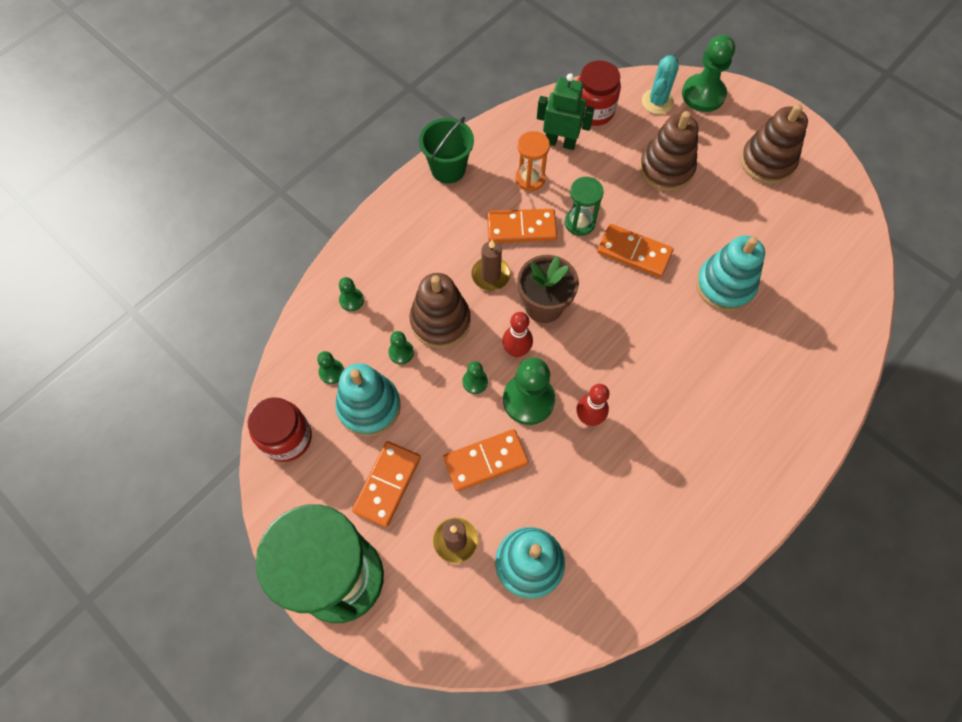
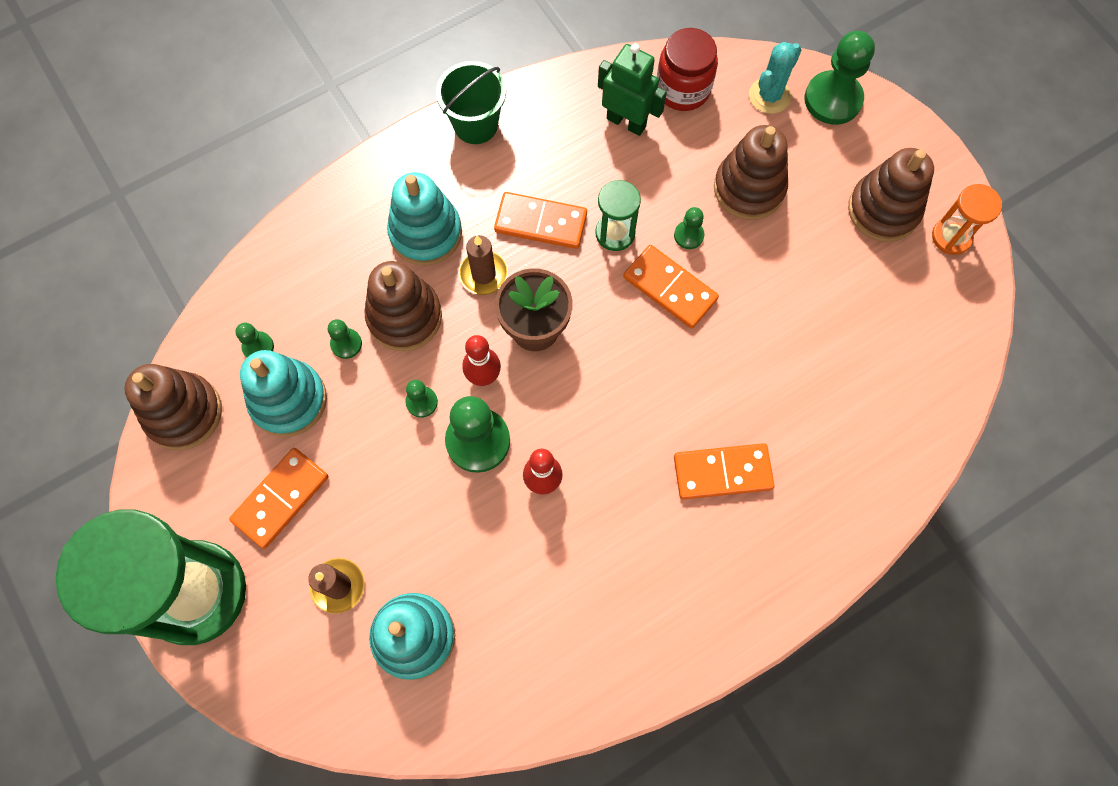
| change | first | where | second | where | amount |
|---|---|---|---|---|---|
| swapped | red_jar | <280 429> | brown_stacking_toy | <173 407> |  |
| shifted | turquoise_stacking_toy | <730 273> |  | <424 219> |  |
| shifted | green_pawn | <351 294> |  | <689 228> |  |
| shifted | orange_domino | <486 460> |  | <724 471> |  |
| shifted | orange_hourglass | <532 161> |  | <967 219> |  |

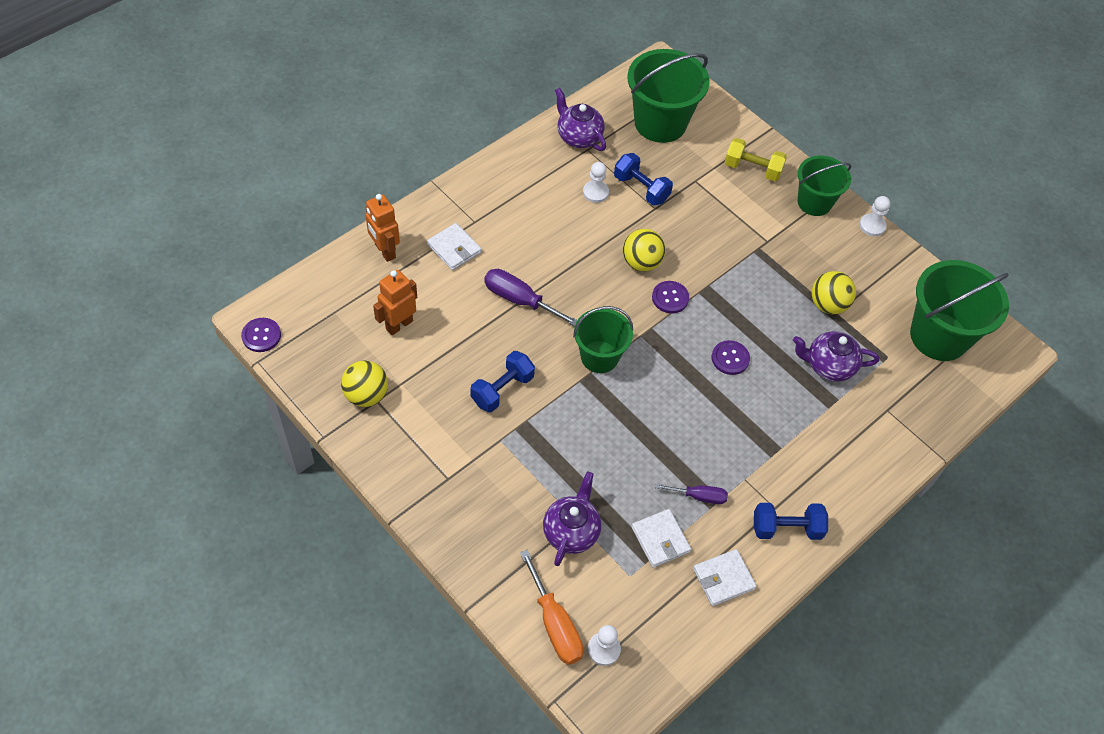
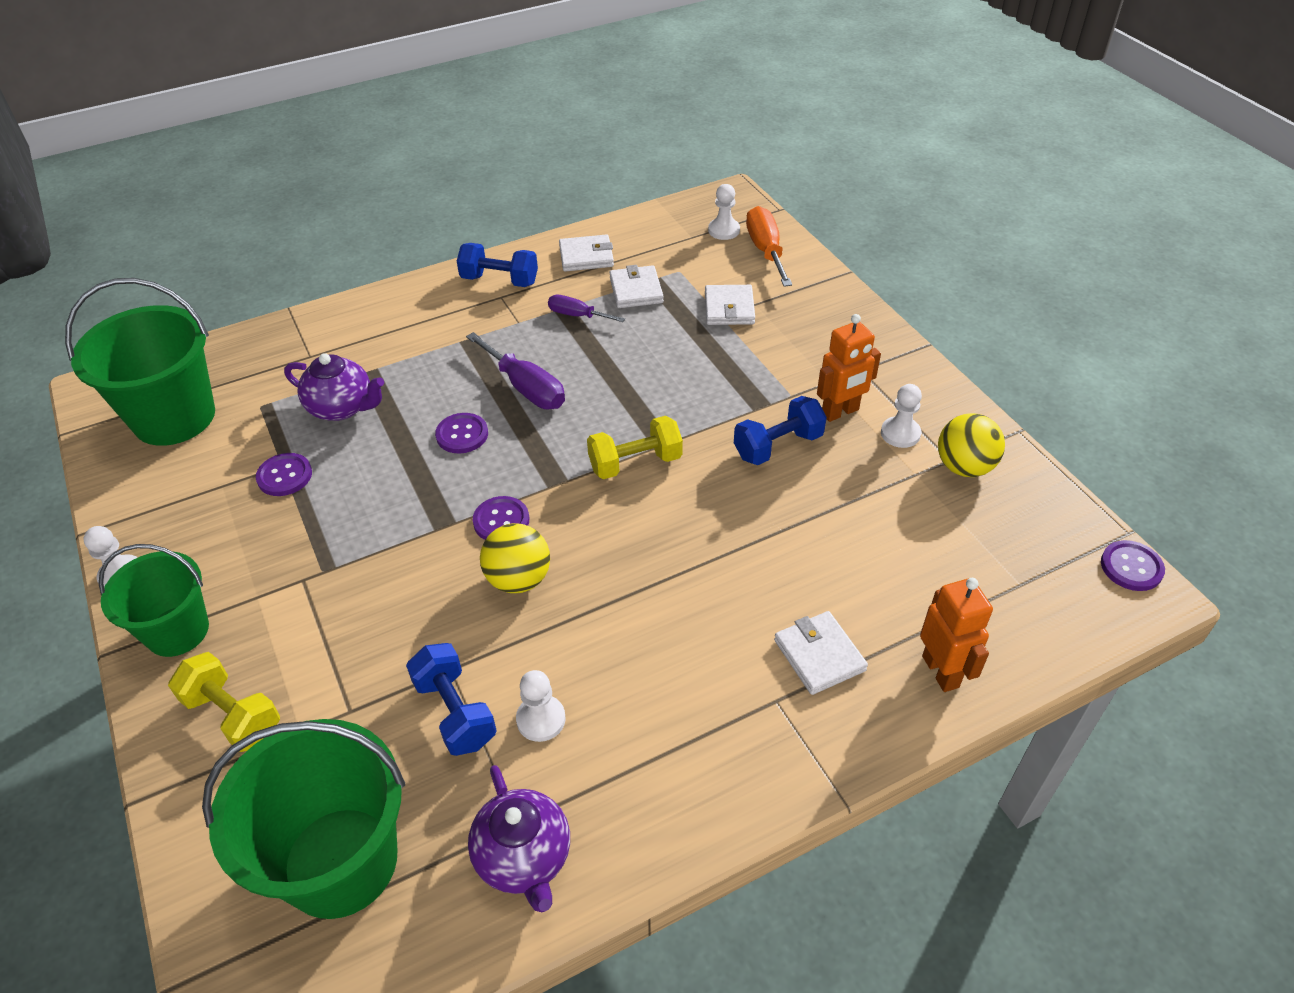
| change | first | where | second | where | amount |
|---|---|---|---|---|---|
| swapped | yellow_ball | <834 292> | purple_button | <284 474> |  |
| shifted | purple_screwdriver | <530 297> |  | <515 370> |  |
| swapped | green_bucket | <603 339> | yellow_dumbbell | <635 447> |  |
| swapped | purple_teapot | <572 519> | white_wallet | <730 305> |  |
| shifted | orange_robot | <395 302> |  | <849 368> |  |
| new |  |  | white_pawn | <901 416> |  |

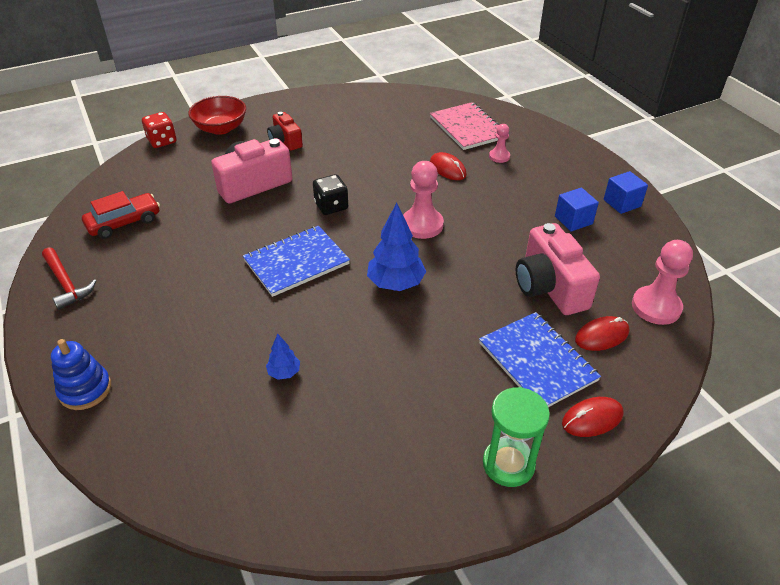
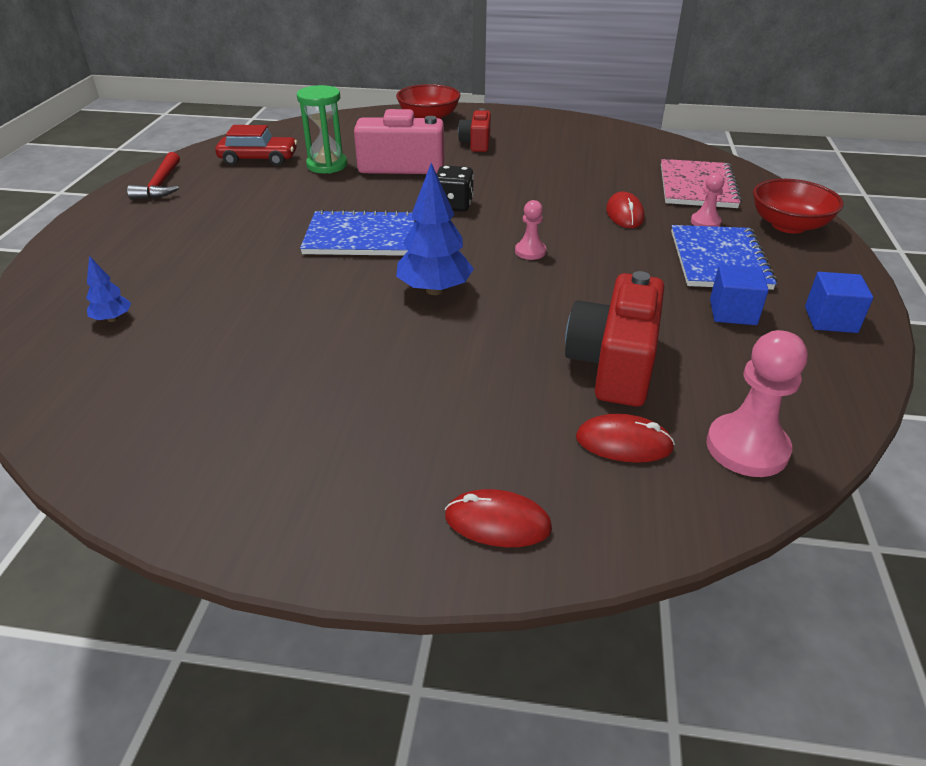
| change | first | where | second | where | amount |
|---|---|---|---|---|---|
| shifted | blue_tree | <283 357> |  | <108 289> |  |
| shifted | green_hourglass | <516 437> |  | <322 129> |  |
| scaled | pink_pawn | <423 200> |  | <530 230> | x0.56 |
| repainted | pink_camera | <558 269> | red_camera | <614 339> |  |
| shifted | blue_notebook | <540 359> |  | <724 257> |  |
| new |  |  | red_bowl | <798 206> |  |
| gone | blue_stacking_toy | <81 374> |  |  |  |
| gone | red_dice | <159 130> |  |  |  |

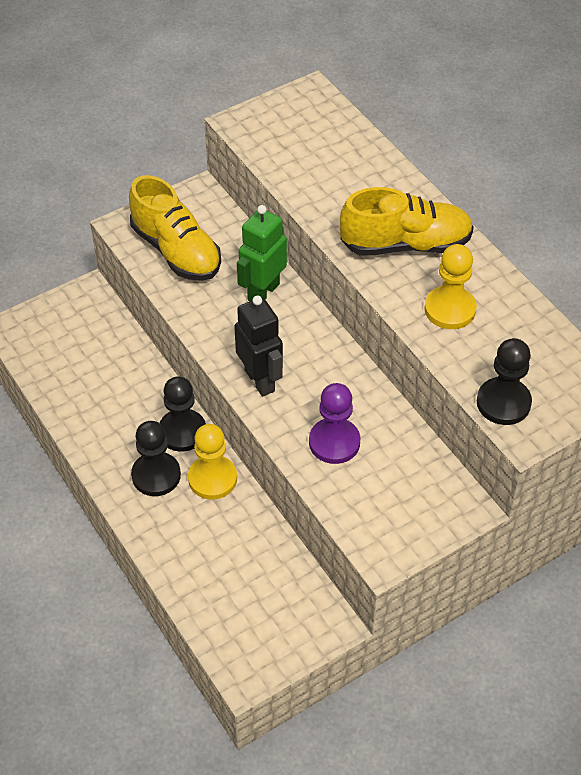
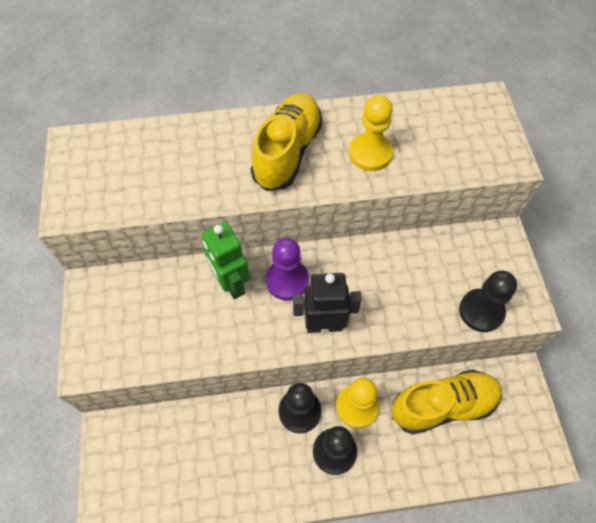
| change | first | where | second | where | amount |
|---|---|---|---|---|---|
| shifted | purple_pawn | <334 423> |  | <287 269> |  |
| shifted | yellow_shoe | <175 228> |  | <446 402> |  |
| shifted | black_pawn | <504 381> |  | <488 301> |  |

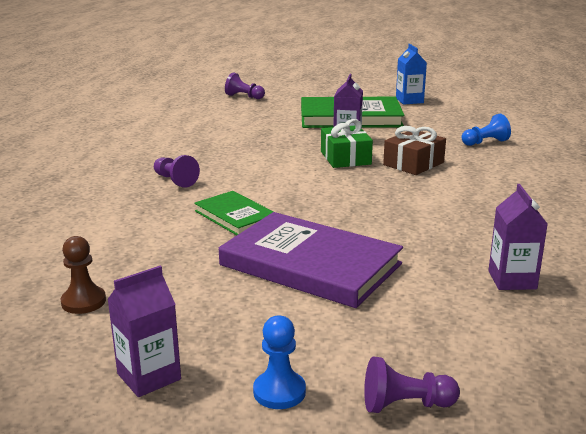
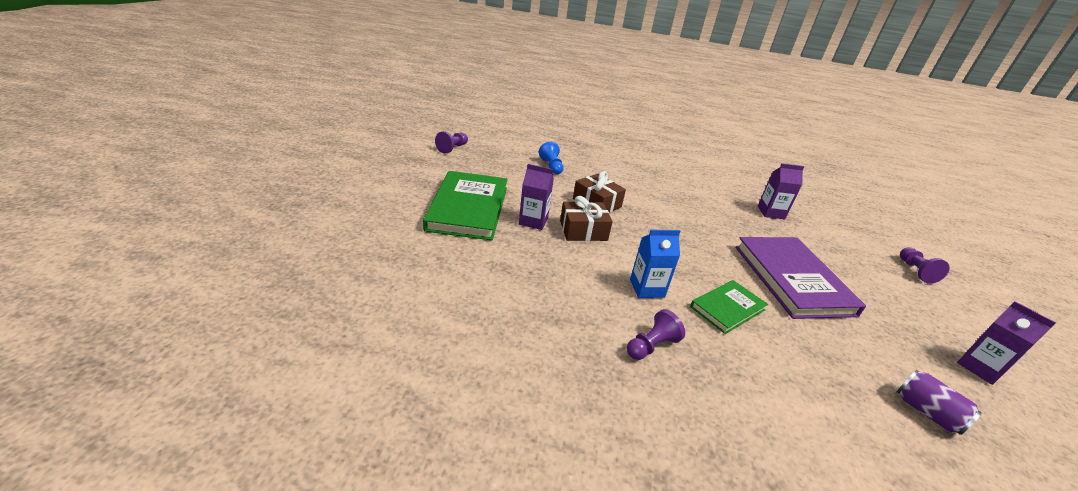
| change | first | where | second | where | amount |
|---|---|---|---|---|---|
| shifted | purple_pawn | <245 86> |  | <451 142> |  |
| repainted | green_gift | <347 143> | brown_gift | <586 218> |  |
| shifted | blue_carton | <411 74> |  | <655 264> |  |
| rotated | purple_book | <311 260> |  | <800 278> | 45 degrees counterclockwise |
| swapped | brown_pawn | <83 275> | purple_can | <939 402> |  |
| gone | blue_pawn | <279 362> |  |  |  |

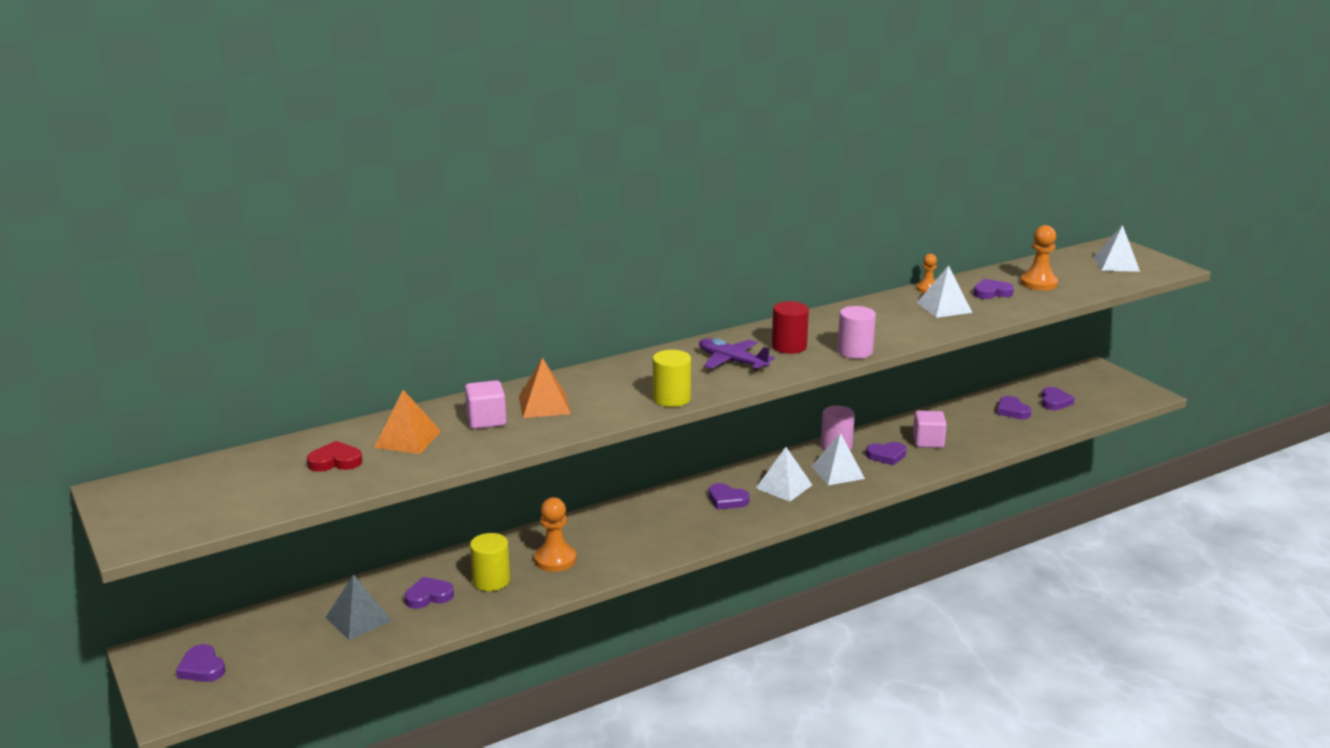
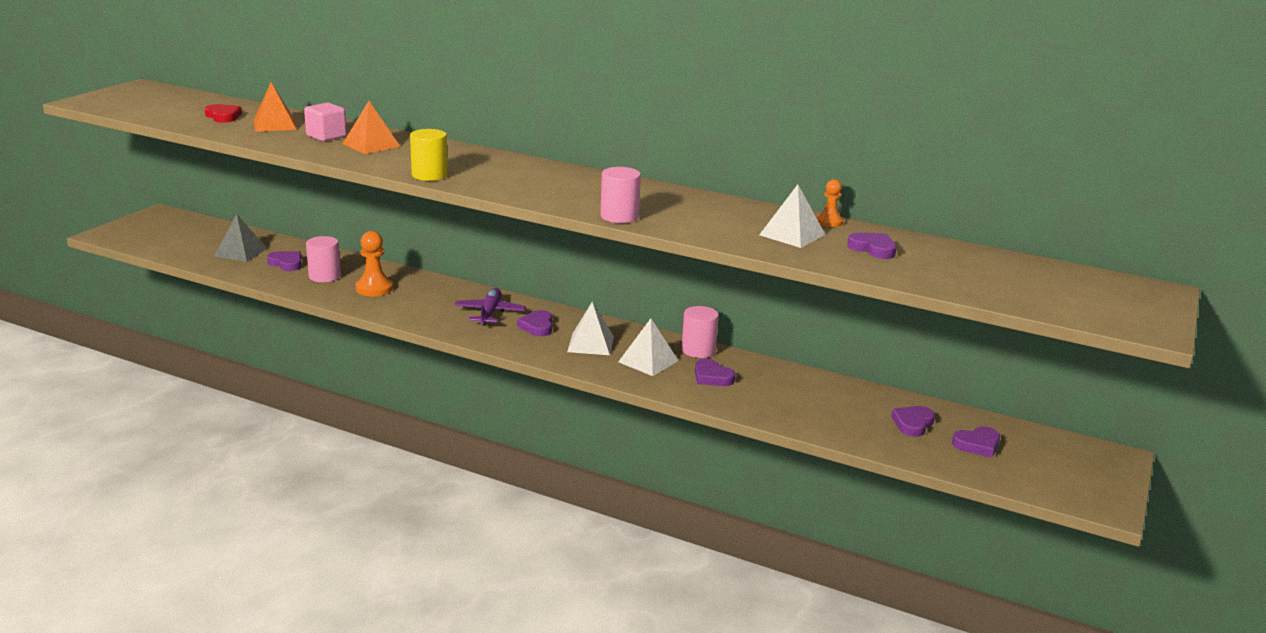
| change | first | where | second | where | amount |
|---|---|---|---|---|---|
| repainted | yellow_cylinder | <490 562> | pink_cylinder | <323 259> |  |
| shifted | purple_plane | <737 354> |  | <490 307> |  |
| gone | purple_heart | <200 663> |  |  |  |
| gone | red_cylinder | <790 327> |  |  |  |
| gone | pink_cube | <930 429> |  |  |  |
| gone | orange_pawn | <1039 257> |  |  |  |
| gone | white_pyramid | <1116 248> |  |  |  |

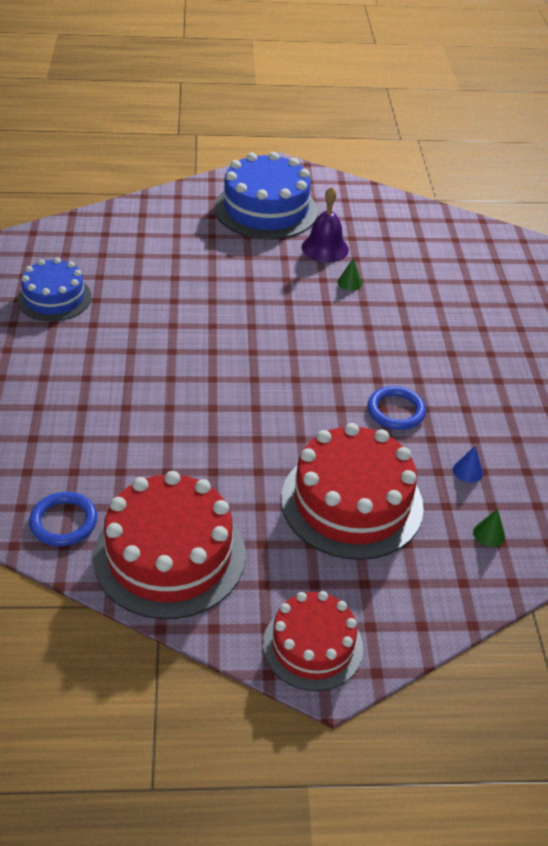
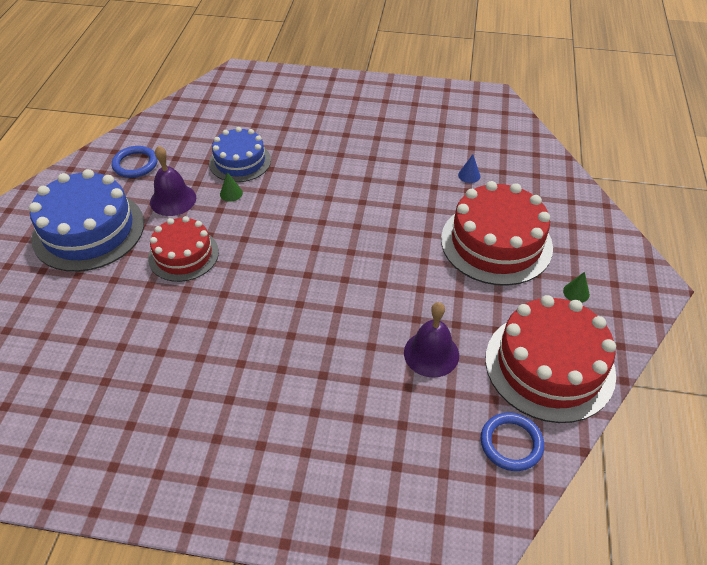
| change | first | where | second | where | amount |
|---|---|---|---|---|---|
| shifted | blue_ring | <397 408> |  | <135 162> |  |
| shifted | red_cake | <313 641> |  | <183 249> |  |
| shifted | blue_cake | <54 289> |  | <240 154> |  |
| new |  |  | purple_bell | <431 340> |  |
| shifted | green_cone | <489 528> |  | <576 287> |  |

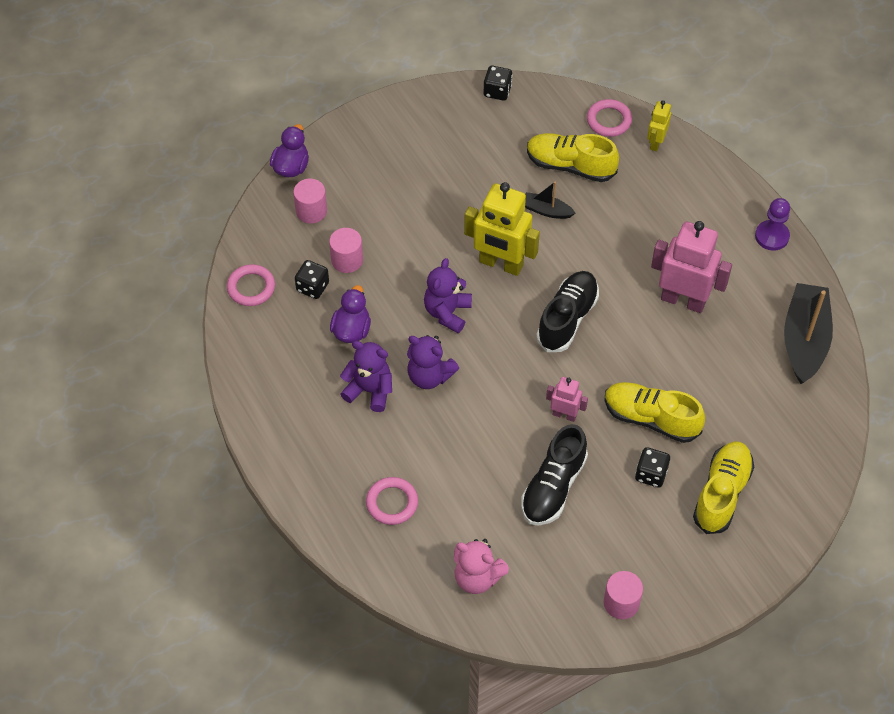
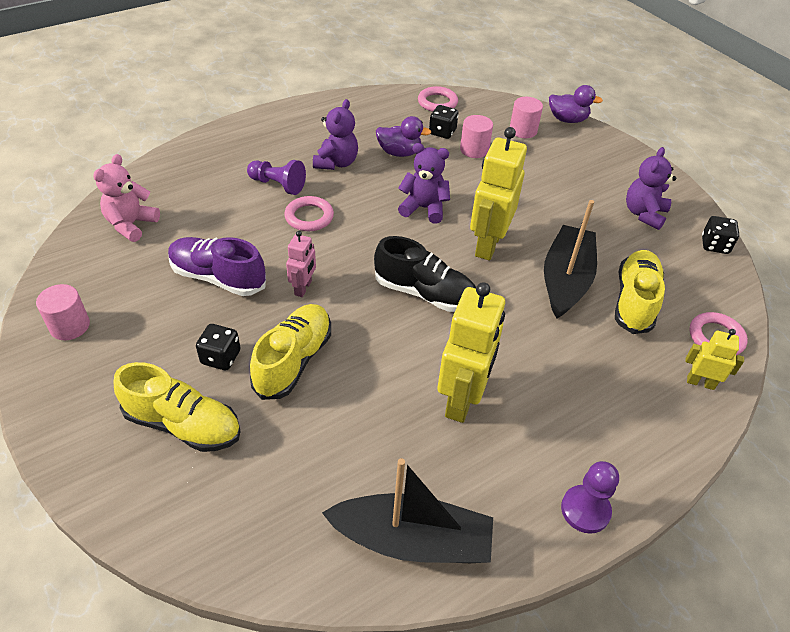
| change | first | where | second | where | amount |
|---|---|---|---|---|---|
| repainted | black_shoe | <554 475> | purple_shoe | <217 266> |  |
| new |  |  | purple_pawn | <276 177> |  |
| shifted | pink_ring | <392 501> |  | <309 213> |  |
| repainted | pink_robot | <691 267> | yellow_robot | <471 352> |  |
| scaled | black_boat | <550 200> |  | <570 259> | x2.02 |
| shifted | purple_teddy_bear | <433 362> |  | <651 188> |  |

